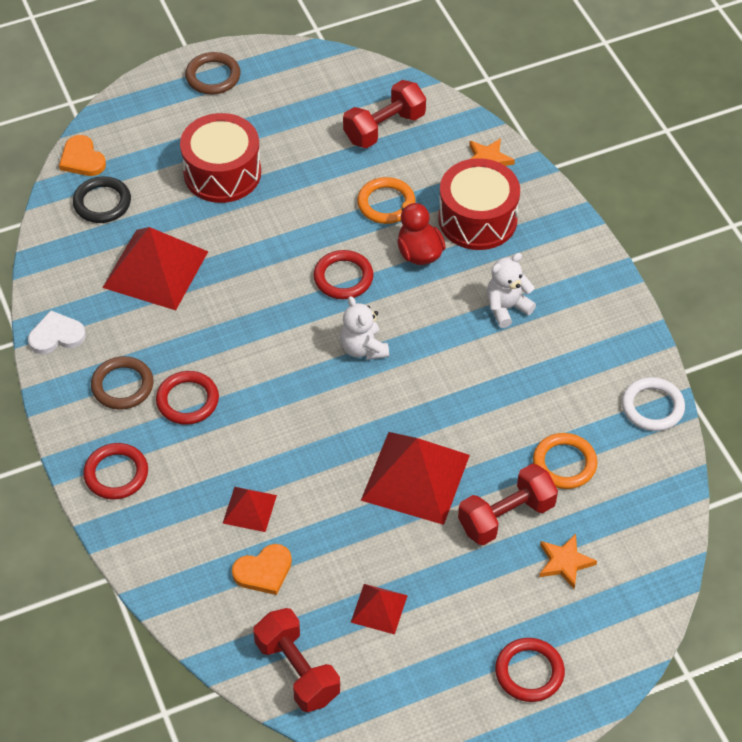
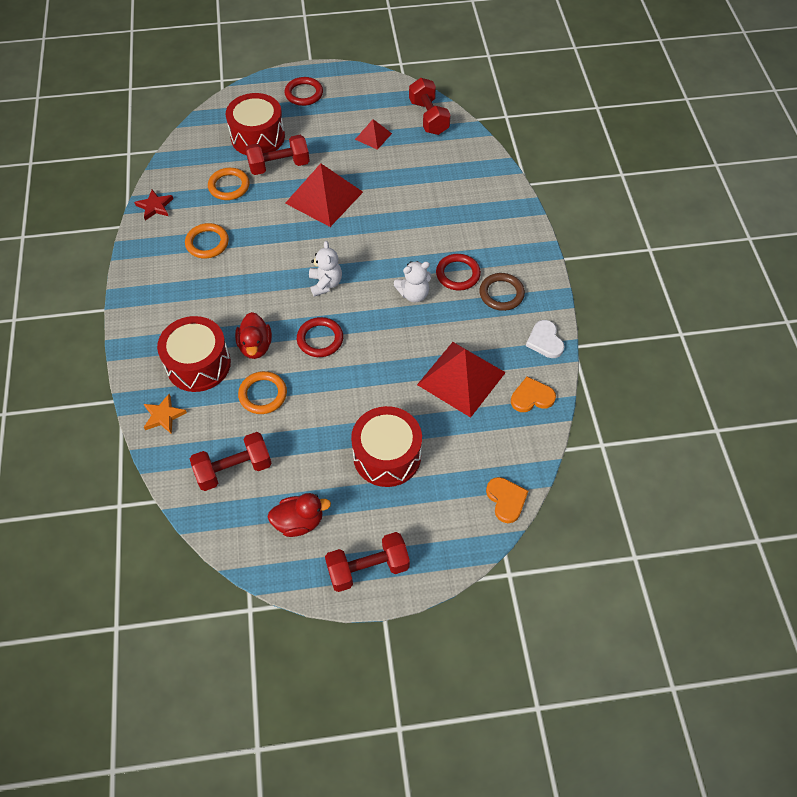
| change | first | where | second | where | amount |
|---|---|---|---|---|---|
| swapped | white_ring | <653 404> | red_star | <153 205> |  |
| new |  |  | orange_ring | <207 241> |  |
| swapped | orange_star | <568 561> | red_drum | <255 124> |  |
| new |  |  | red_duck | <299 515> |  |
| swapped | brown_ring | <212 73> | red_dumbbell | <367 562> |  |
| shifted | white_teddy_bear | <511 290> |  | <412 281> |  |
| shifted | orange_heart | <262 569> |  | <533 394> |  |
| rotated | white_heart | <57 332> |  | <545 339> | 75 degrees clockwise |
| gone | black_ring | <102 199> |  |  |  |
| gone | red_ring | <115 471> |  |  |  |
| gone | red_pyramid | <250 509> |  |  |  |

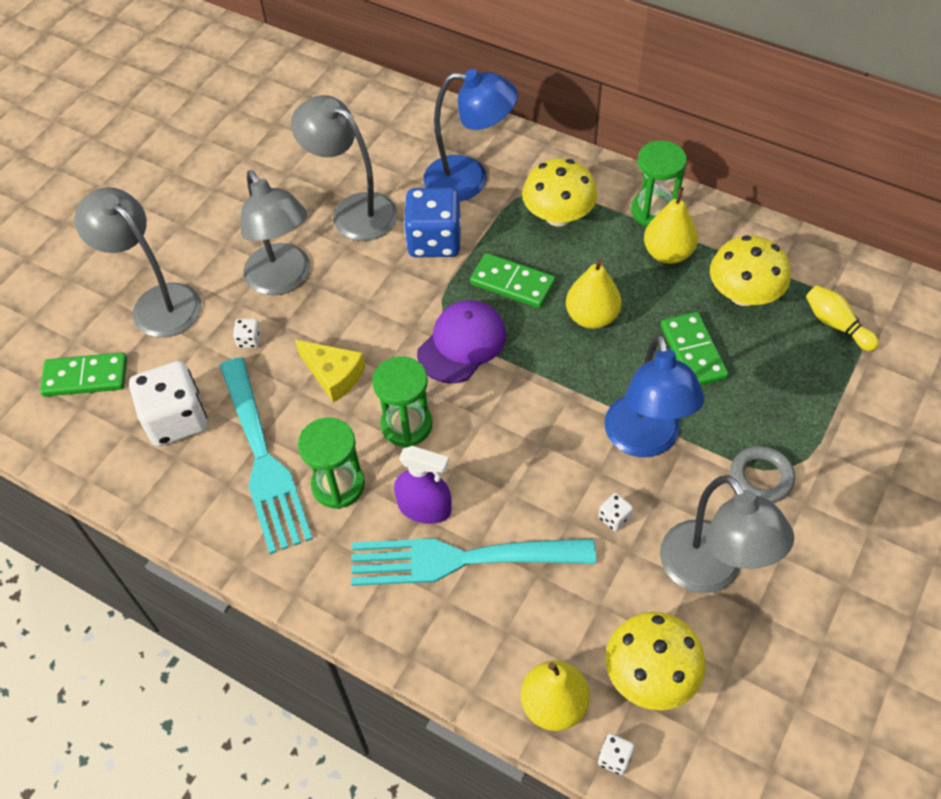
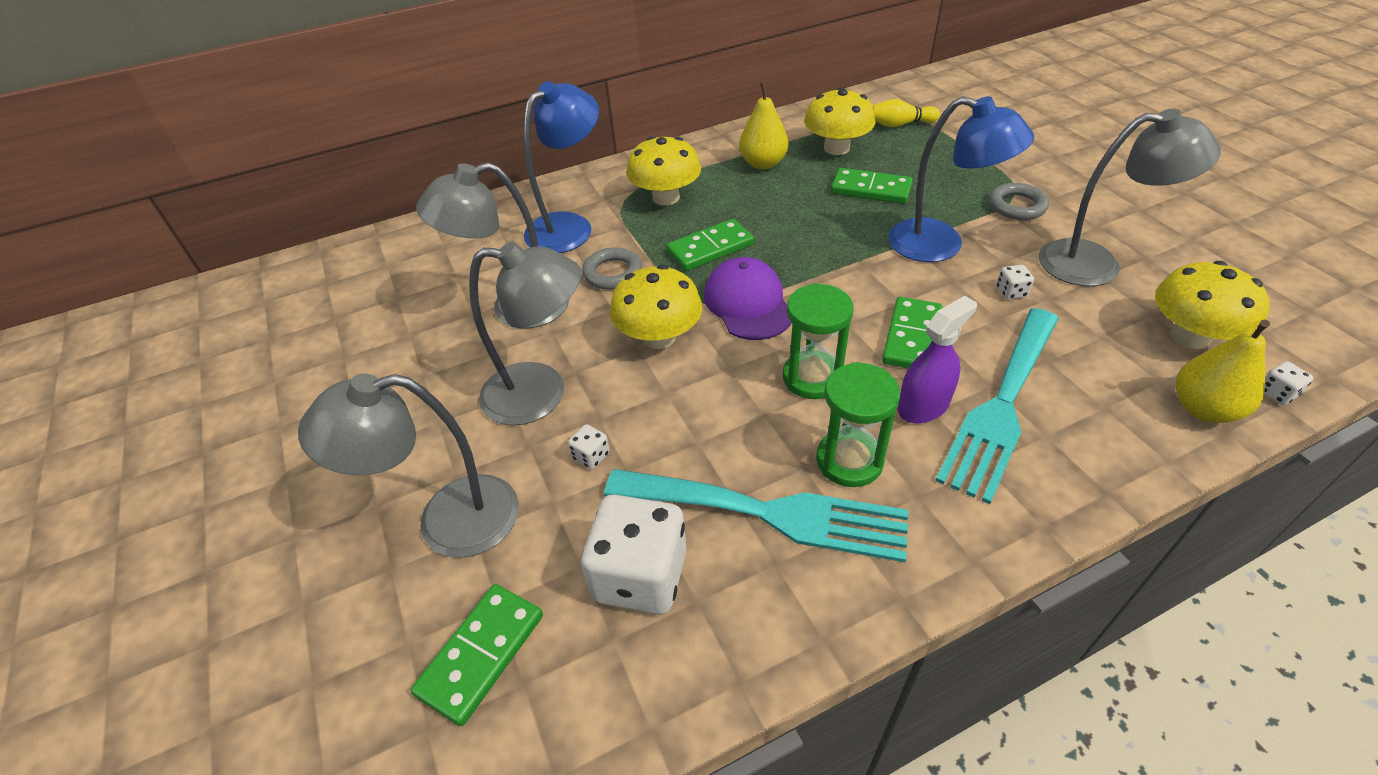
| change | first | where | second | where | amount |
|---|---|---|---|---|---|
| swapped | blue_dice | <432 222> | grey_ring | <612 268> |  |
| new |  |  | yellow_mushroom | <656 307> |  |
| new |  |  | green_domino | <912 333> |  |
| gone | yellow_cheese | <330 371> |  |  |  |
| gone | yellow_pear | <593 293> |  |  |  |
| gone | green_hourglass | <659 183> |  |  |  |

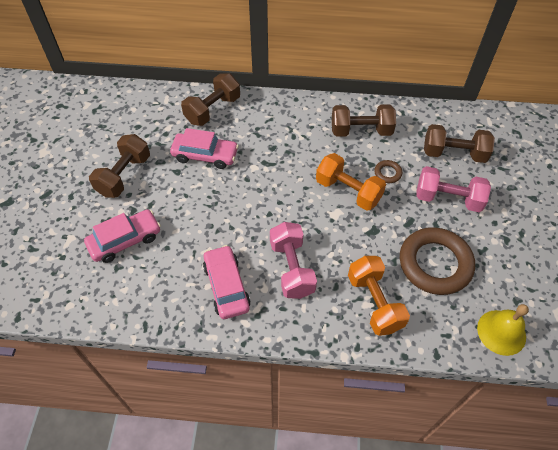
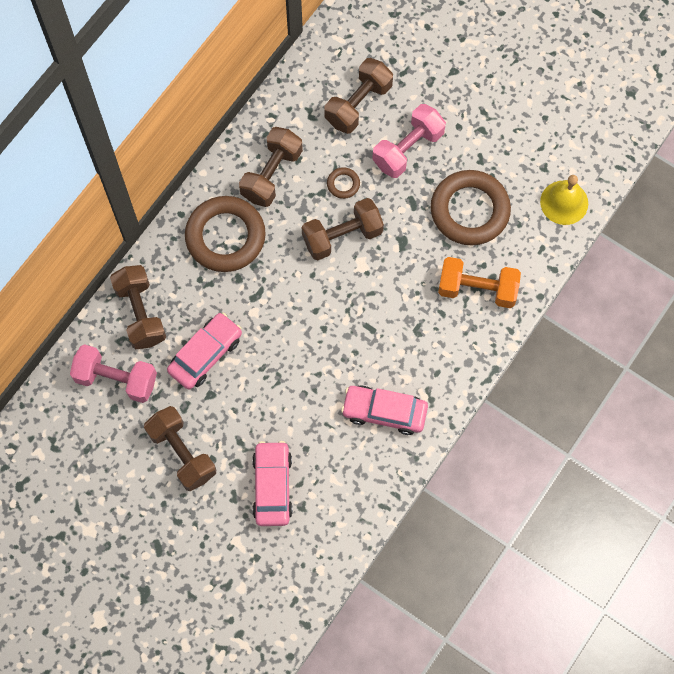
| change | first | where | second | where | amount |
|---|---|---|---|---|---|
| shifted | pink_dumbbell | <293 260> |  | <113 373> |  |
| new |  |  | brown_ring | <225 234> |  |
| repainted | orange_dumbbell | <351 182> | brown_dumbbell | <343 229> |  |

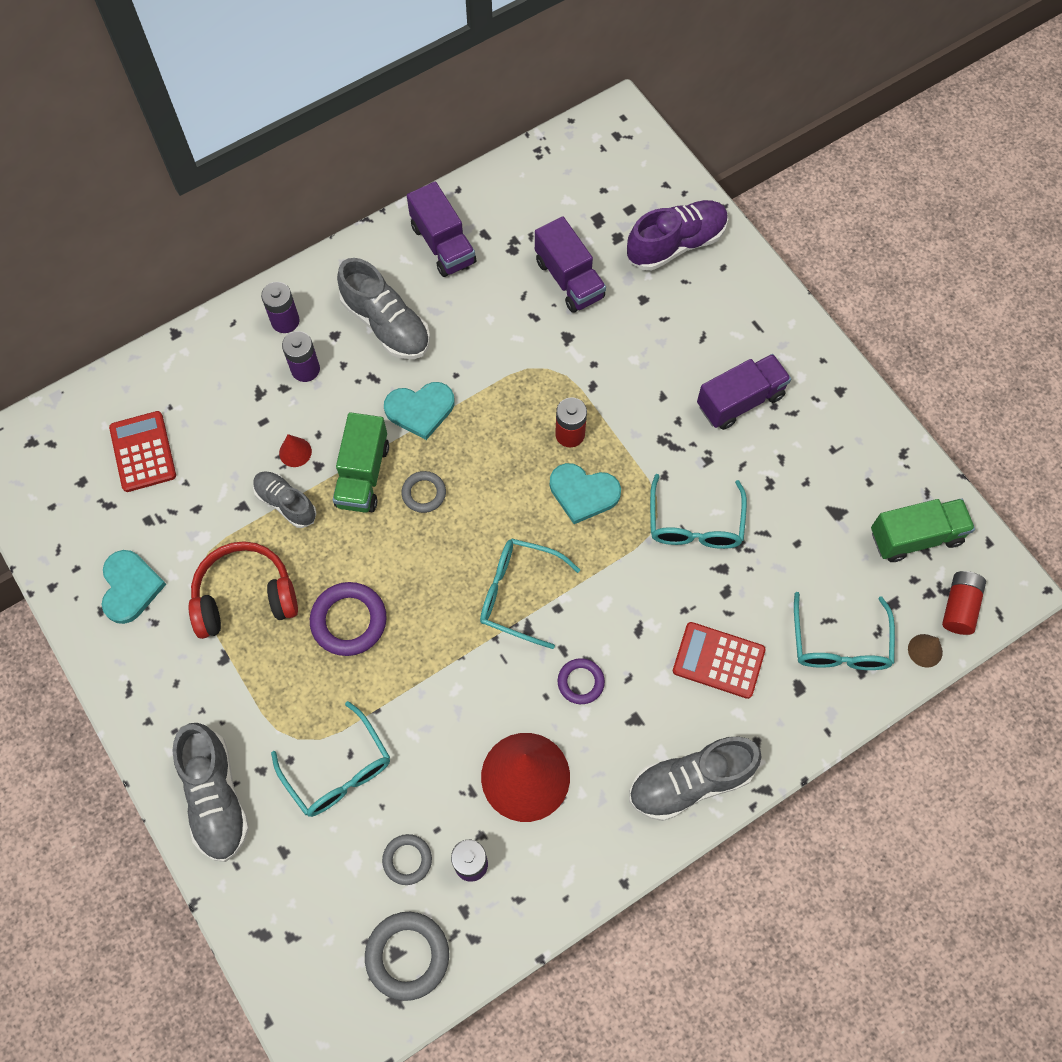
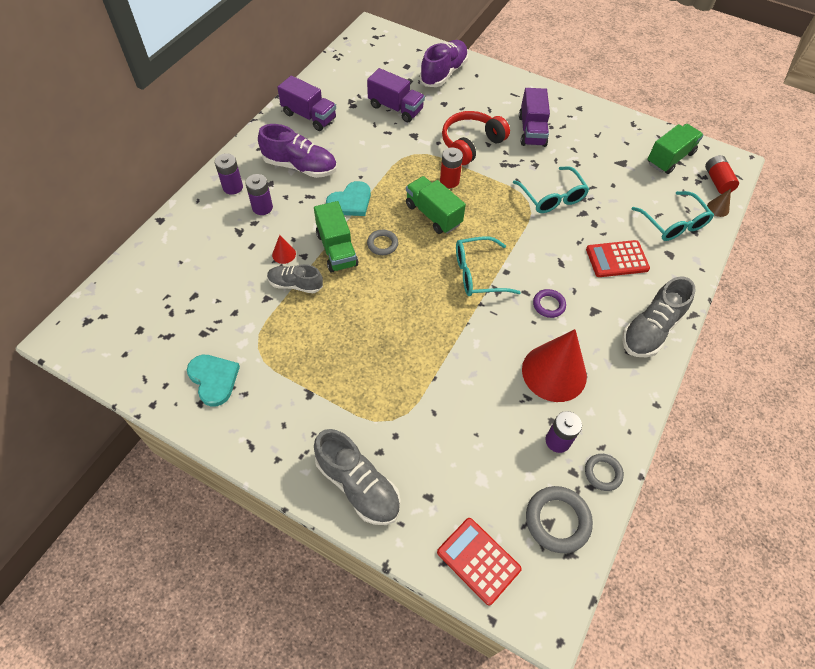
| change | first | where | second | where | amount |
|---|---|---|---|---|---|
| repainted | grey_shoe | <383 308> | purple_shoe | <297 151> |  |
| new |  |  | green_truck | <436 205> |  |
| shifted | red_calculator | <142 451> |  | <479 562> |  |
| shifted | red_headphones | <243 590> |  | <476 138> |  |
| rotated | purple_truck | <744 392> |  | <534 117> | 150 degrees clockwise |
| shifted | grey_ring | <407 859> |  | <604 472> |  |
| gone | turquoise_glasses | <330 759> |  |  |  |
| gone | purple_ring | <348 619> |  |  |  |
| gone | turquoise_heart | <585 493> |  |  |  |

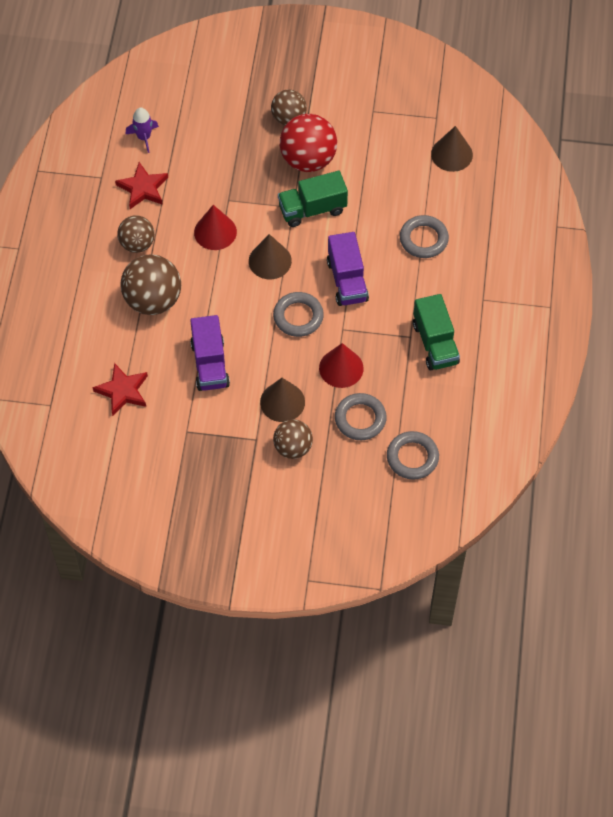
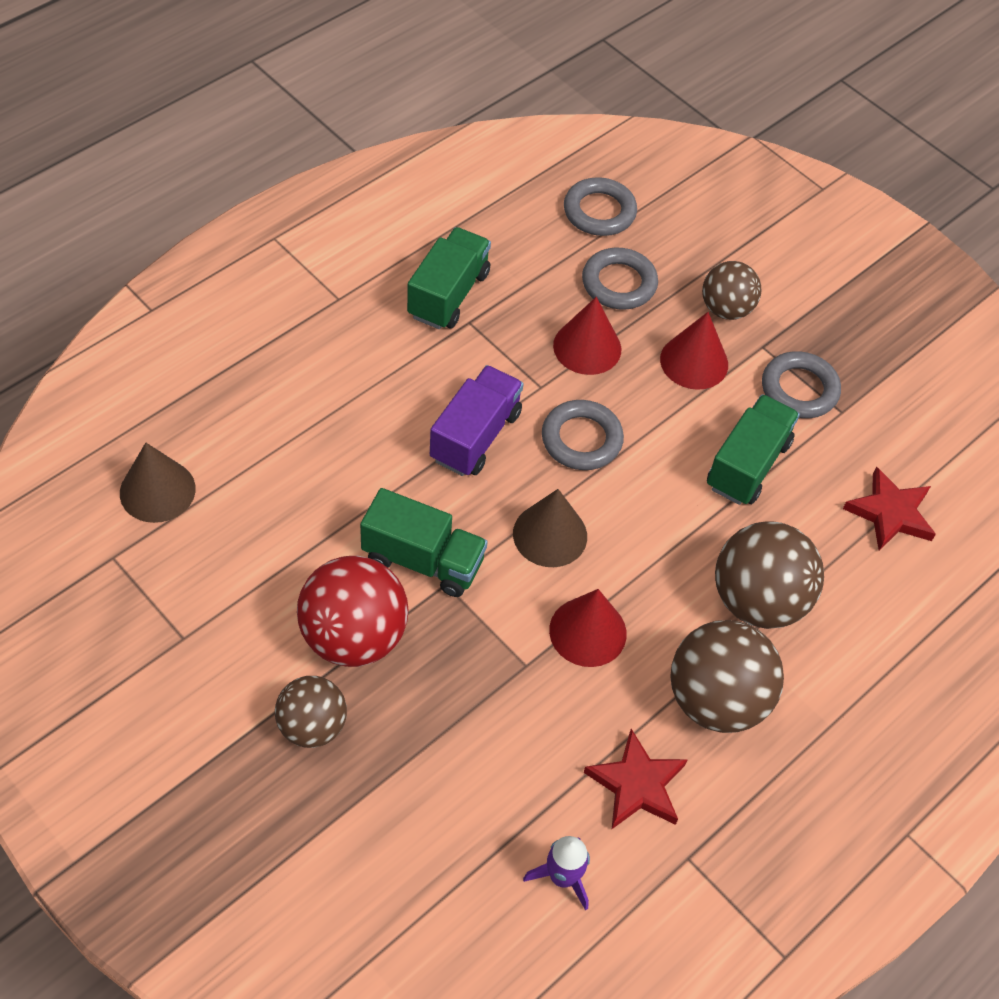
| change | first | where | second | where | amount |
|---|---|---|---|---|---|
| repainted | brown_cone | <282 400> | red_cone | <694 351> |  |
| scaled | brown_ball | <136 234> |  | <727 676> | x1.59 |
| repainted | purple_truck | <210 353> | green_truck | <753 449> |  |
| shifted | grey_ring | <424 236> |  | <801 384> |  |

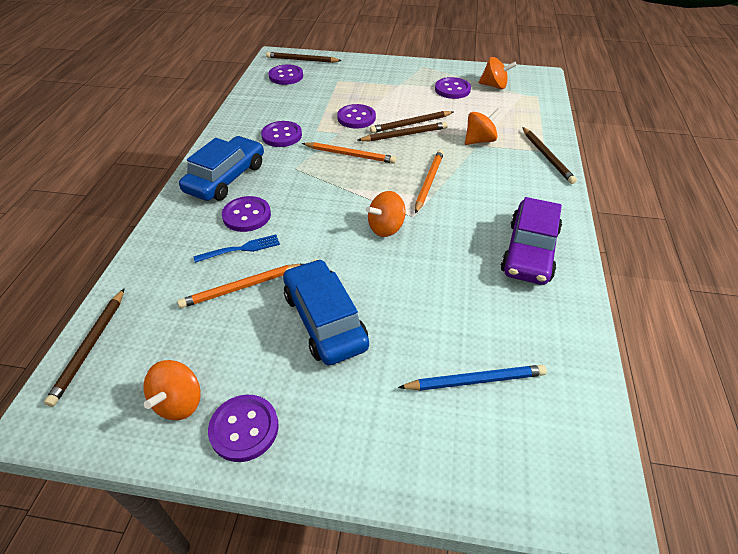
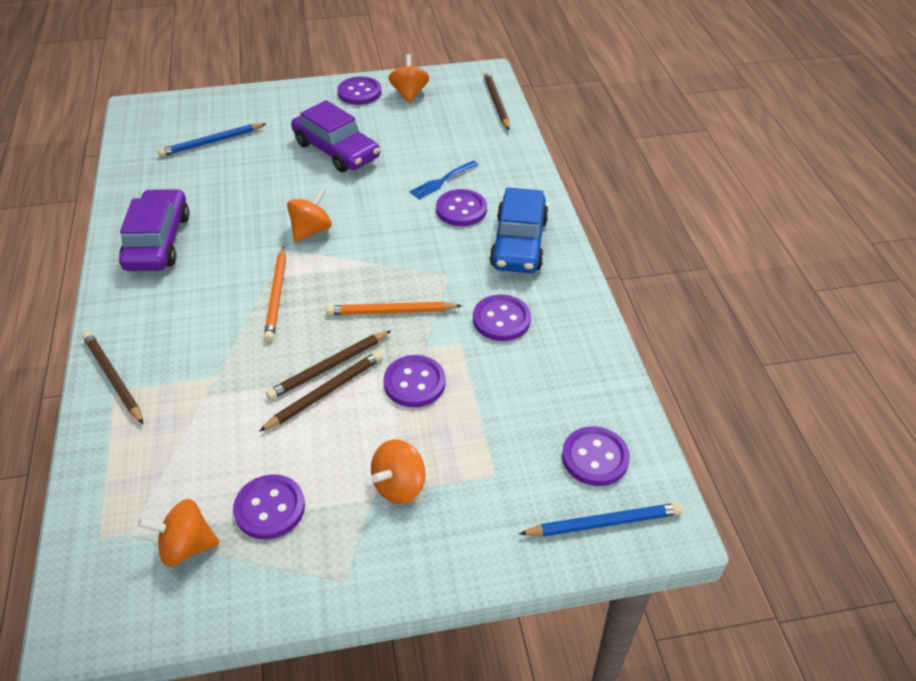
| change | first | where | second | where | amount |
|---|---|---|---|---|---|
| repainted | blue_car | <326 312> | purple_car | <335 136> |  |
| shifted | orange_spinning_top | <483 126> |  | <398 472> |  |
| repainted | brown_pencil | <304 57> | blue_pencil | <601 520> |  |
| gone | orange_pencil | <240 286> |  |  |  |

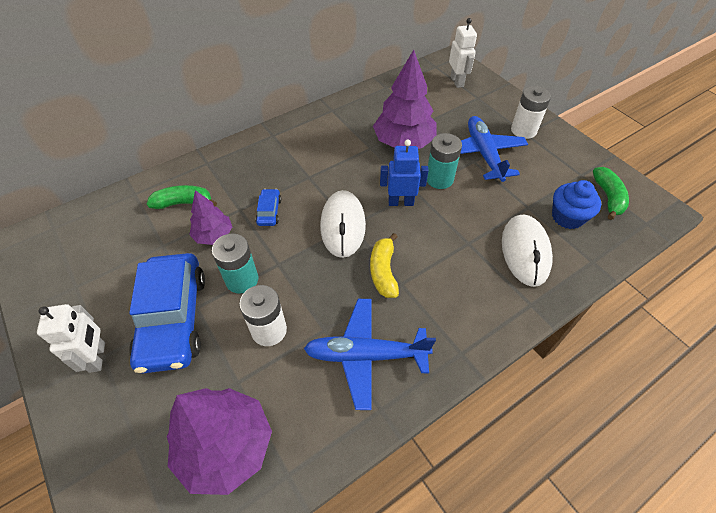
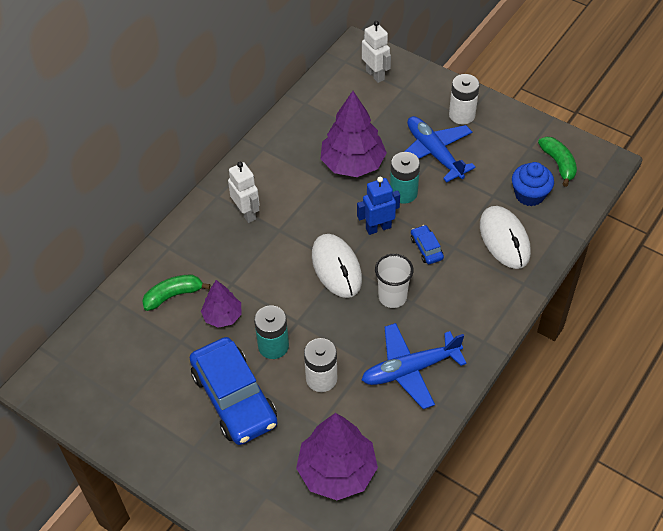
| change | first | where | second | where | amount |
|---|---|---|---|---|---|
| shifted | white_robot | <71 338> |  | <244 192> |  |
| swapped | yellow_banana | <384 265> | white_cup | <394 281> |  |
| shifted | blue_car | <268 207> |  | <427 244> |  |

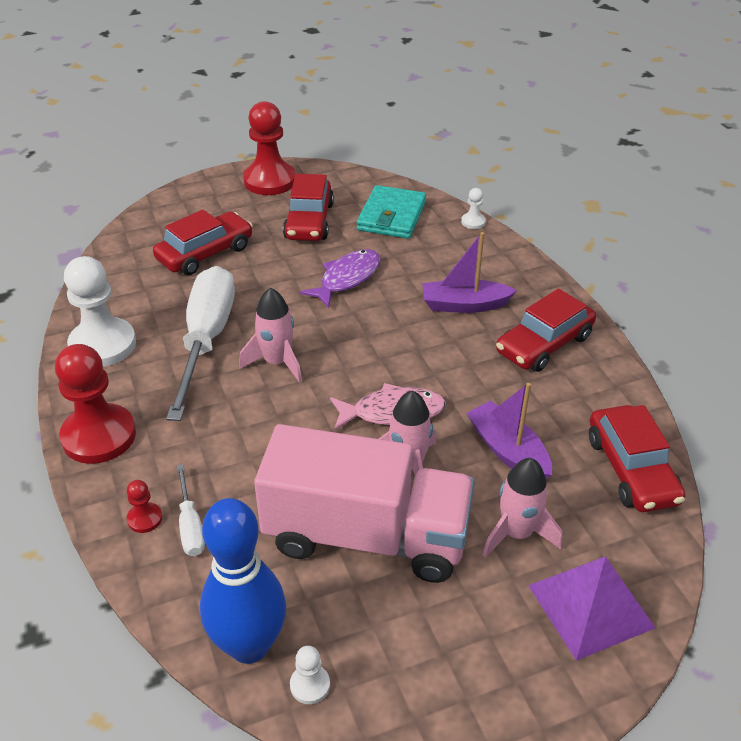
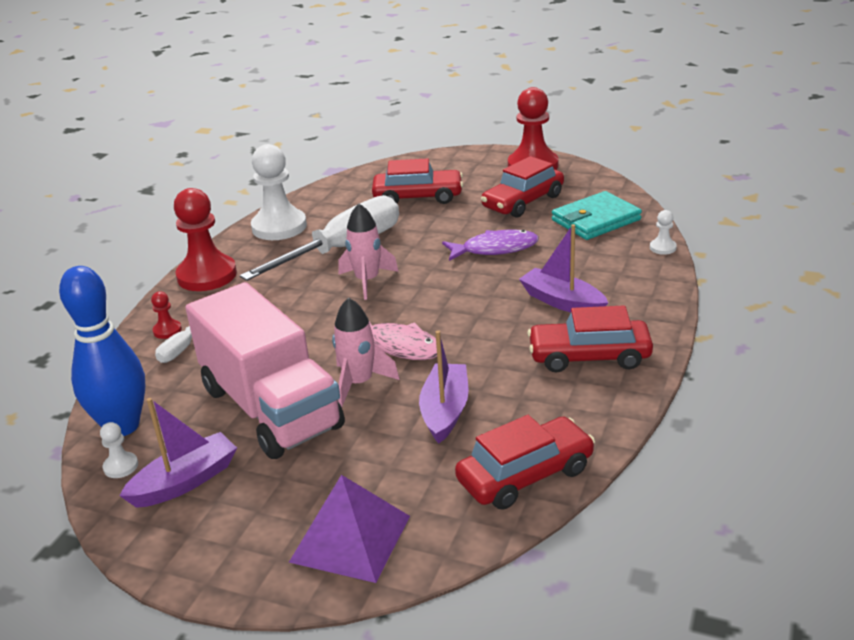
| change | first | where | second | where | amount |
|---|---|---|---|---|---|
| new |  |  | purple_boat | <178 453> |  |
| rotated | red_car | <637 458> |  | <525 462> | 150 degrees counterclockwise |
| gone | pink_rocket | <522 508> |  |  |  |

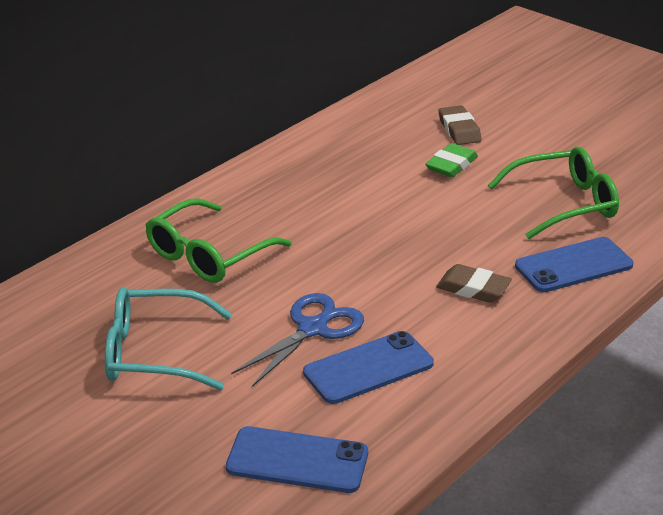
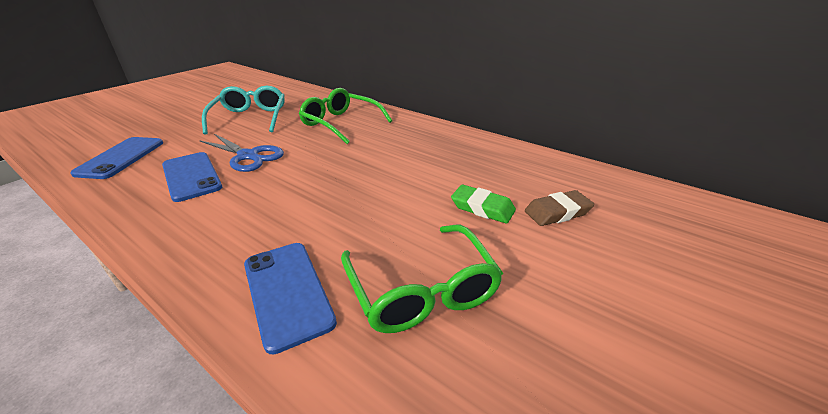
| change | first | where | second | where | amount |
|---|---|---|---|---|---|
| gone | brown_eraser | <474 283> |  |  |  |

